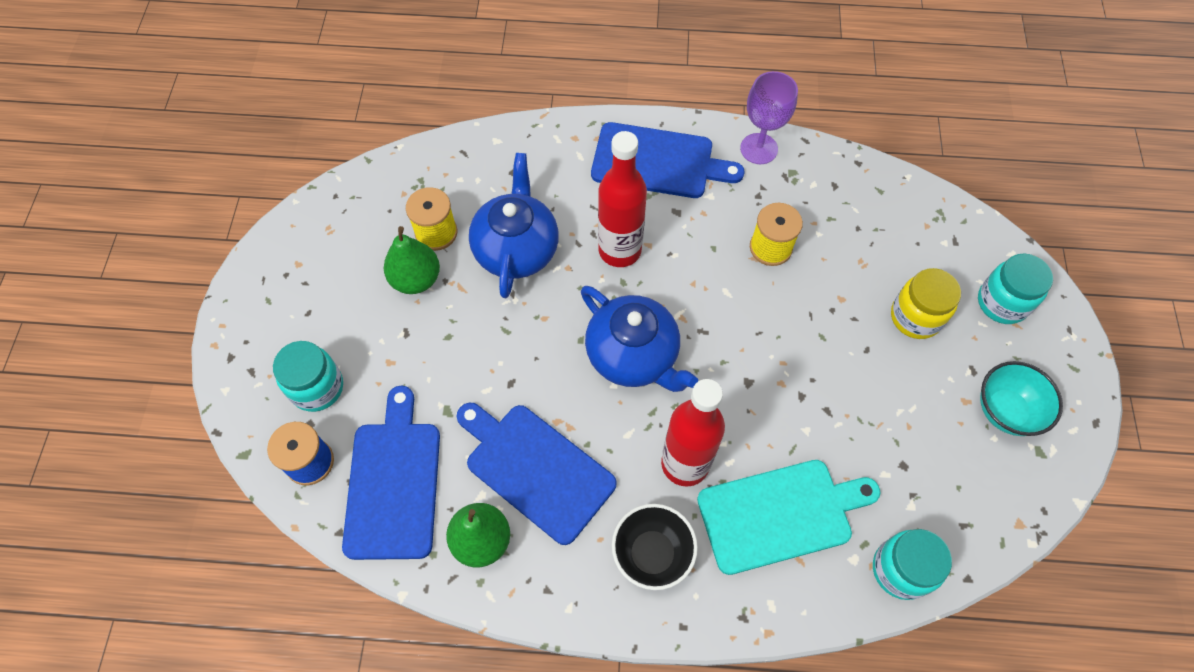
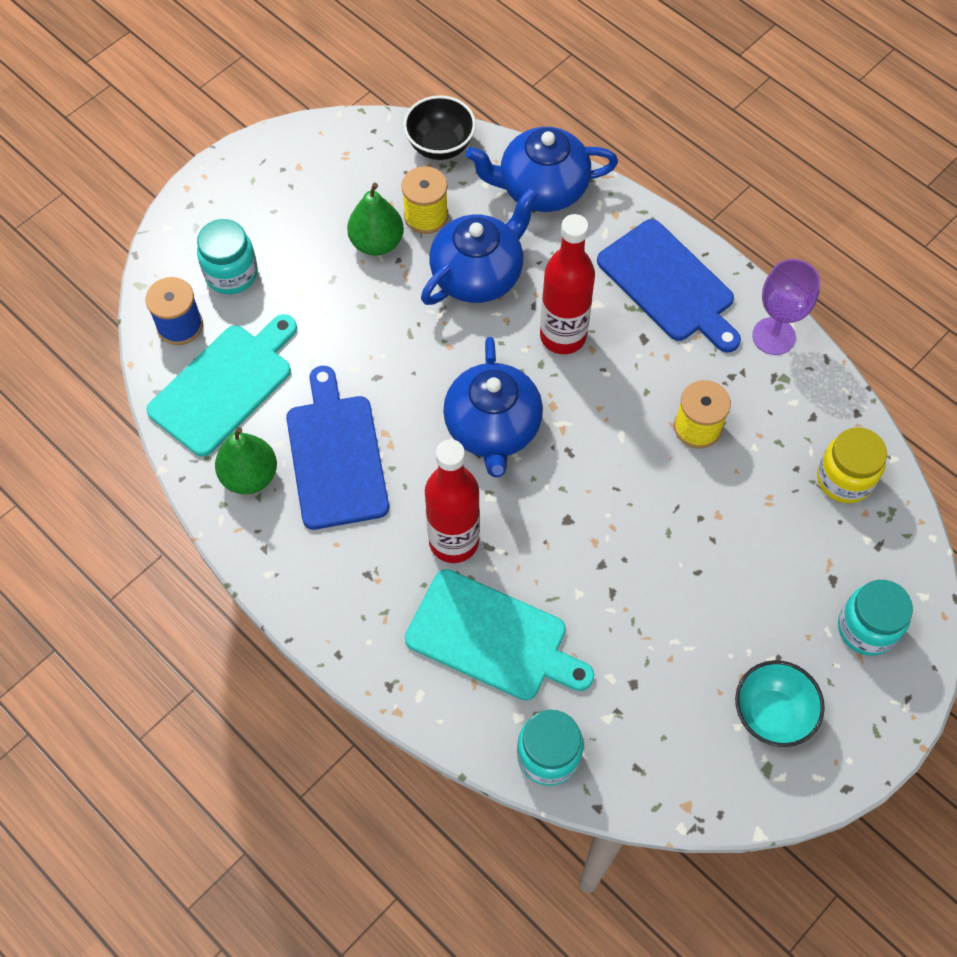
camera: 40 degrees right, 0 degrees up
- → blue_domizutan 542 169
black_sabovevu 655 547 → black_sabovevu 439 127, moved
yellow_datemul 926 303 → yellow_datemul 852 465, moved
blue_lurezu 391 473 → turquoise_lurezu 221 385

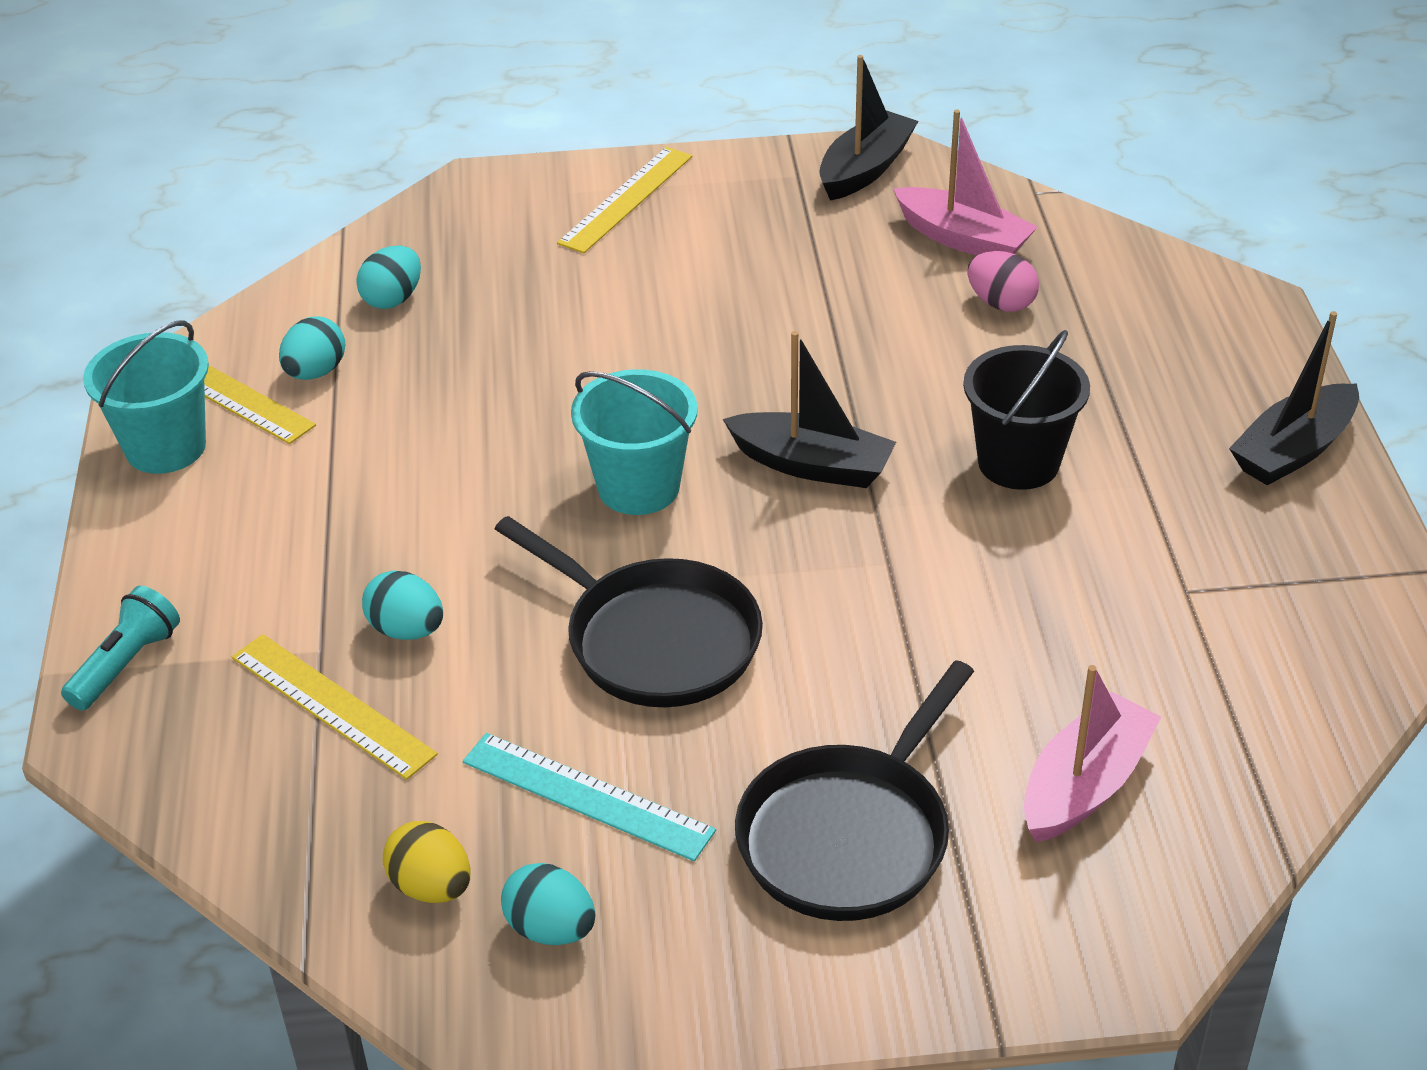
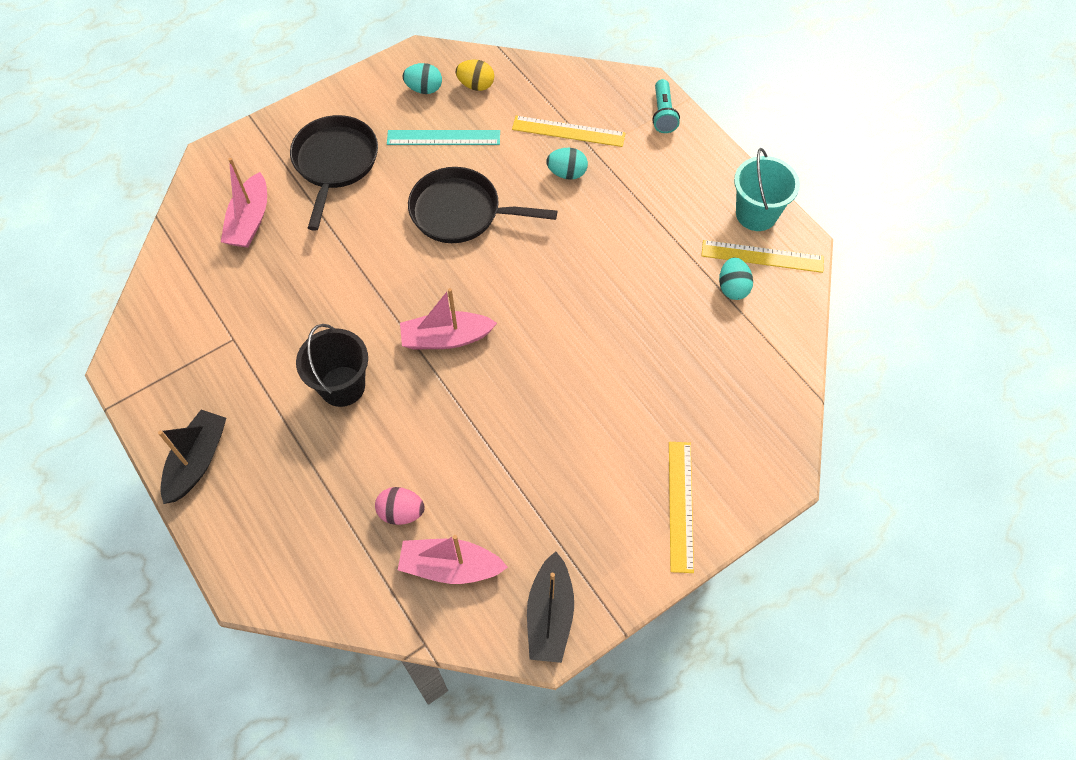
camera: 150 degrees right, 20 degrees up
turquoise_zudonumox 388 277 → -
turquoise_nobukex 634 442 → -
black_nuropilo 809 409 → pink_nuropilo 448 318

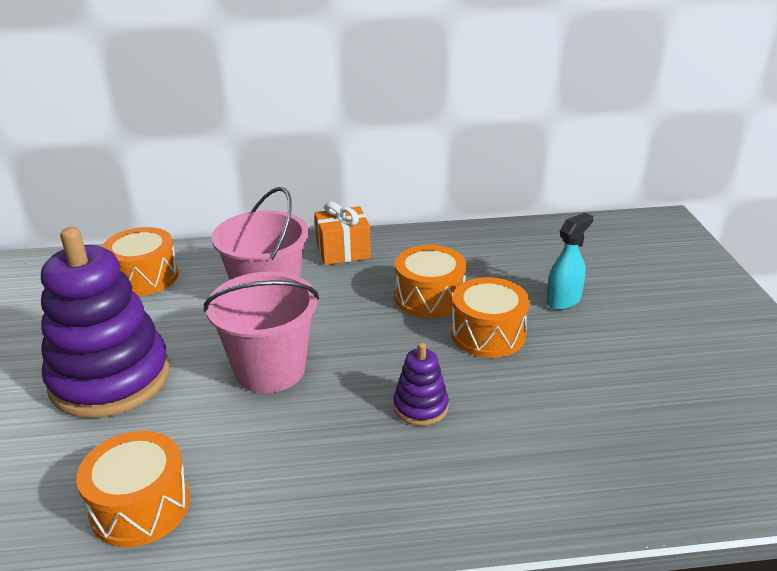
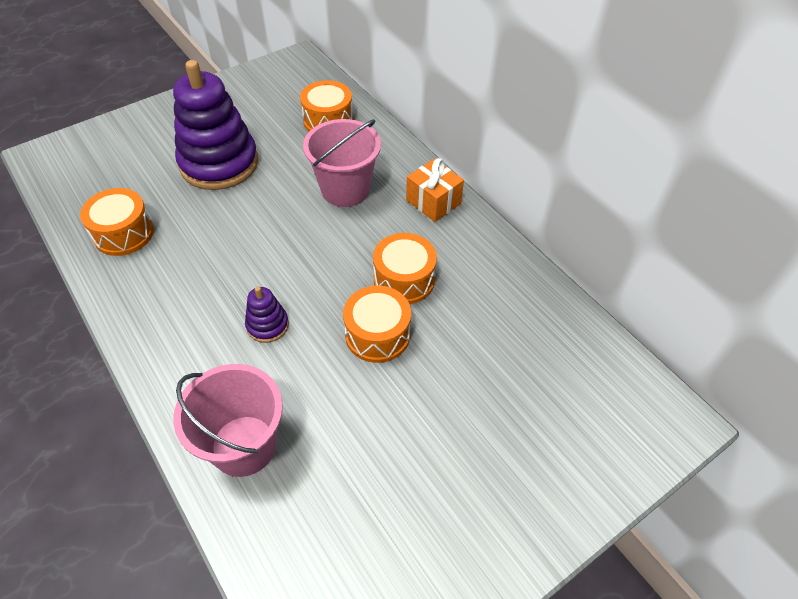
camera: 60 degrees right, 20 degrees up
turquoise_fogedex 569 261 → -
pink_nobukex 261 332 → pink_nobukex 228 420, moved

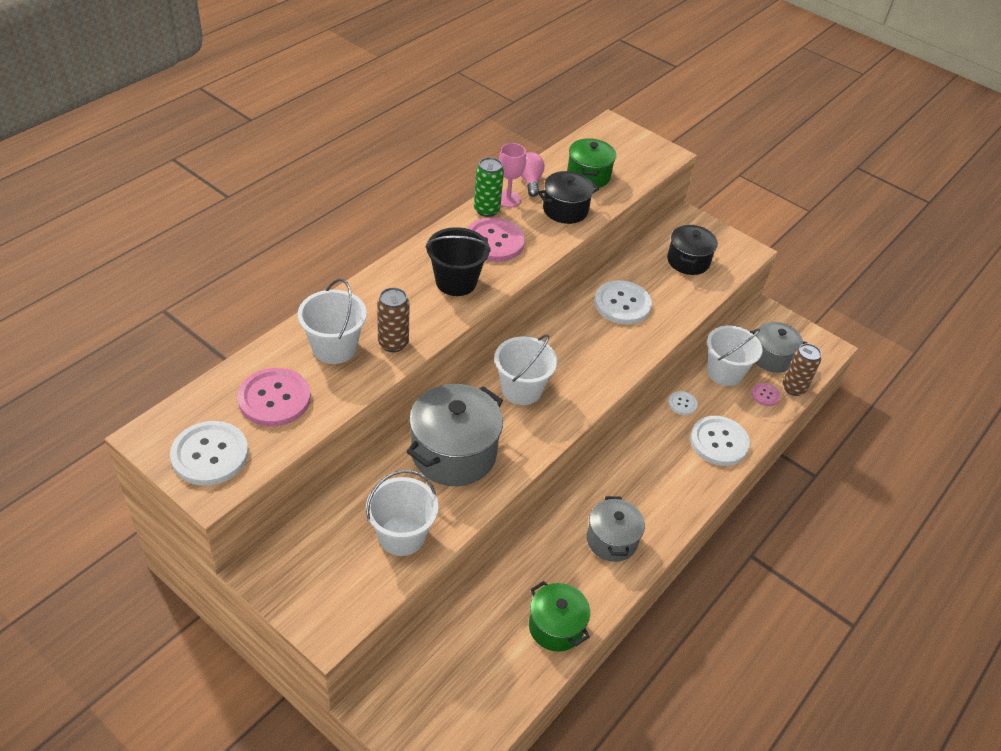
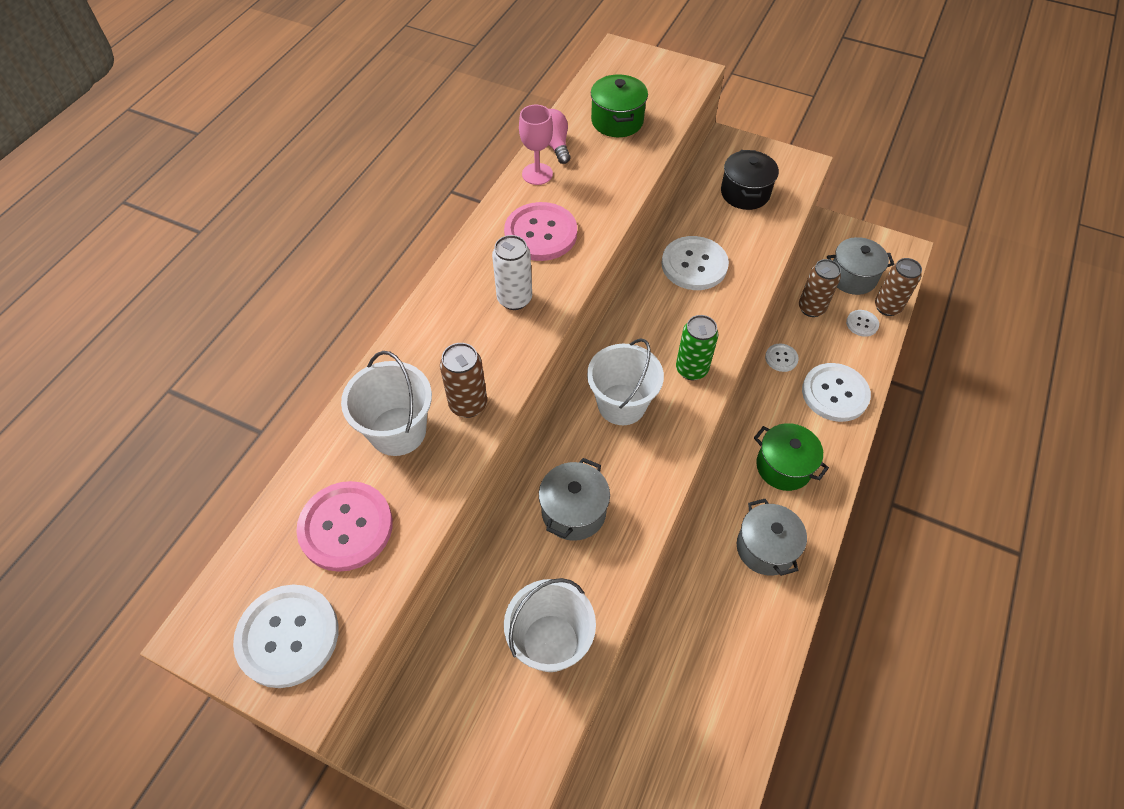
camera: 10 degrees left, 10 degrees up
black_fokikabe 568 197 → -
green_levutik 489 187 → green_levutik 697 347, moved
green_fokikabe 559 616 → green_fokikabe 791 457, moved
black_nobukex 458 261 → white_levutik 512 272
white_nobukex 735 356 → brown_levutik 820 288
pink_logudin 766 394 → white_logudin 862 323
grey_fokikabe 454 435 → grey_fokikabe 574 499, x0.63

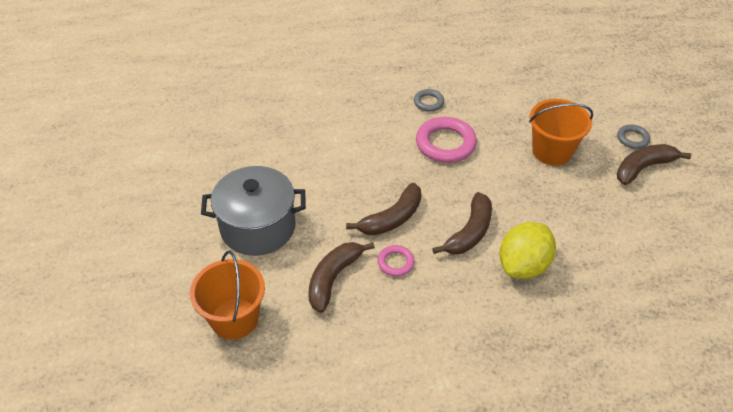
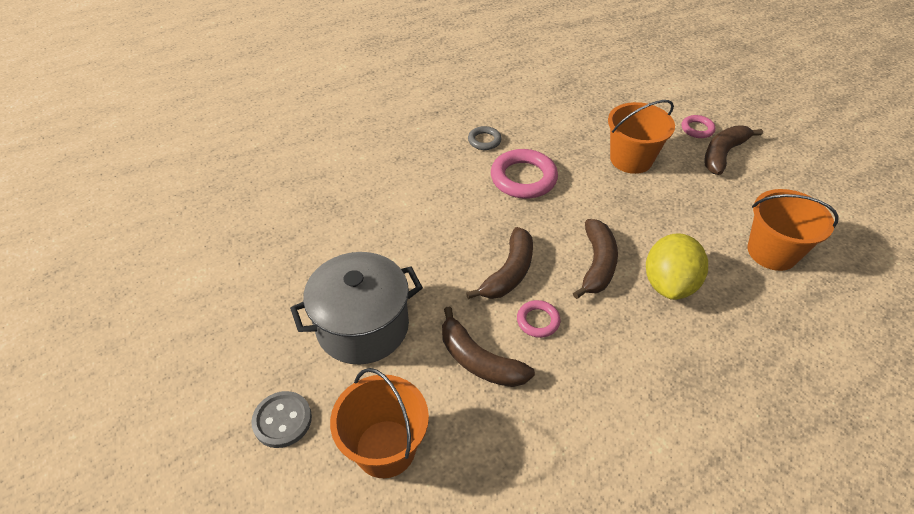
camera: 20 degrees left, 0 degrees up
- → grey_logudin 281 419
- → orange_nobukex 793 230
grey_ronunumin 633 137 → pink_ronunumin 698 126
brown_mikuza 341 277 → brown_mikuza 488 346, 60 degrees counterclockwise

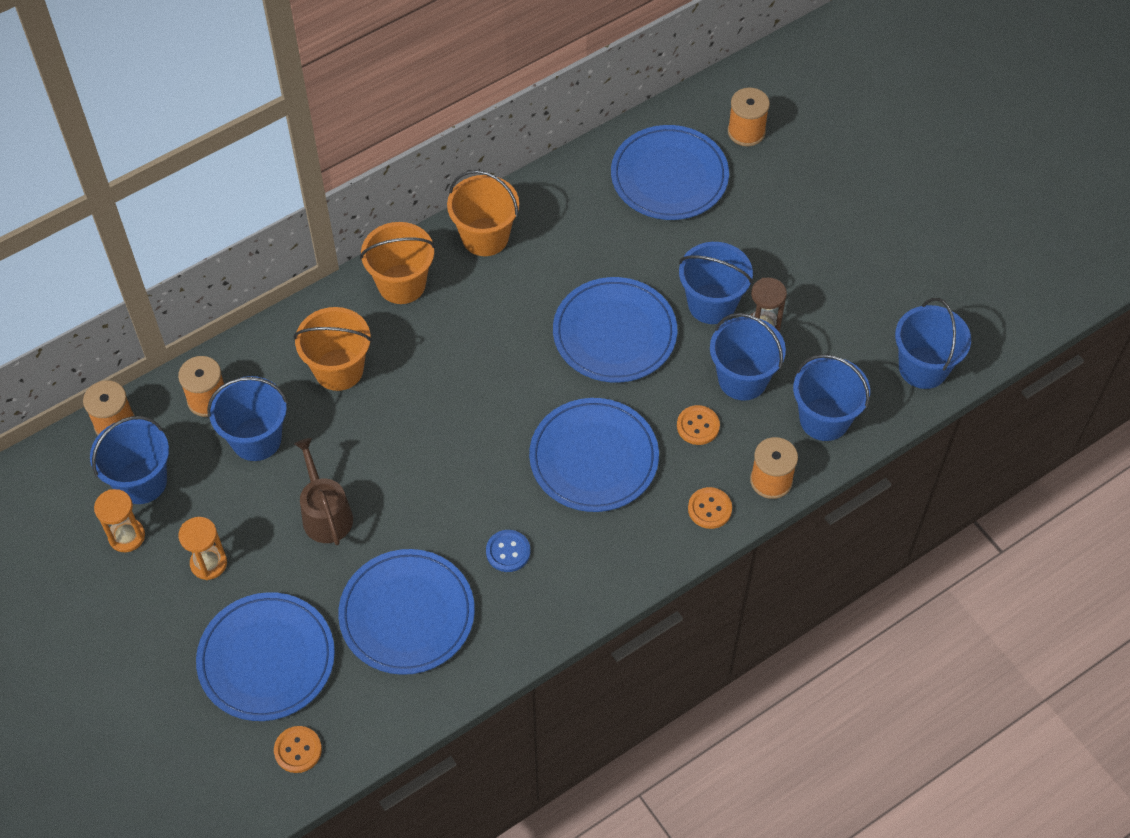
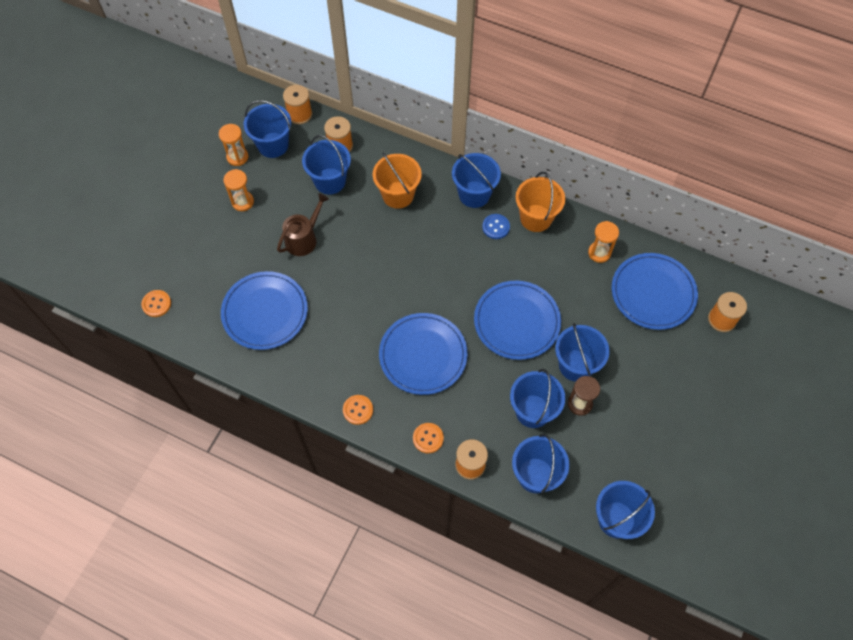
camera: 60 degrees right, 5 degrees up
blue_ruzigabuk 265 656 → -
- → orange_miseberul 603 242
blue_logudin 508 551 → blue_logudin 496 226, moved
orange_logudin 698 425 → orange_logudin 358 410, moved
orange_nobukex 397 263 → blue_nobukex 476 180

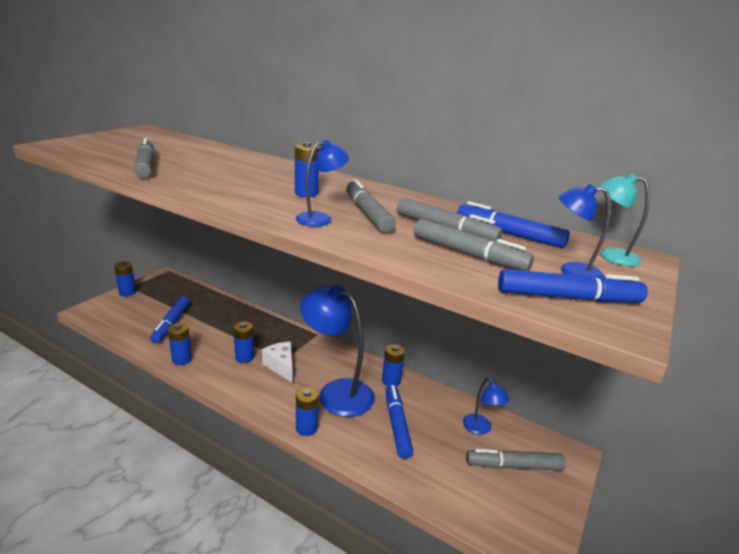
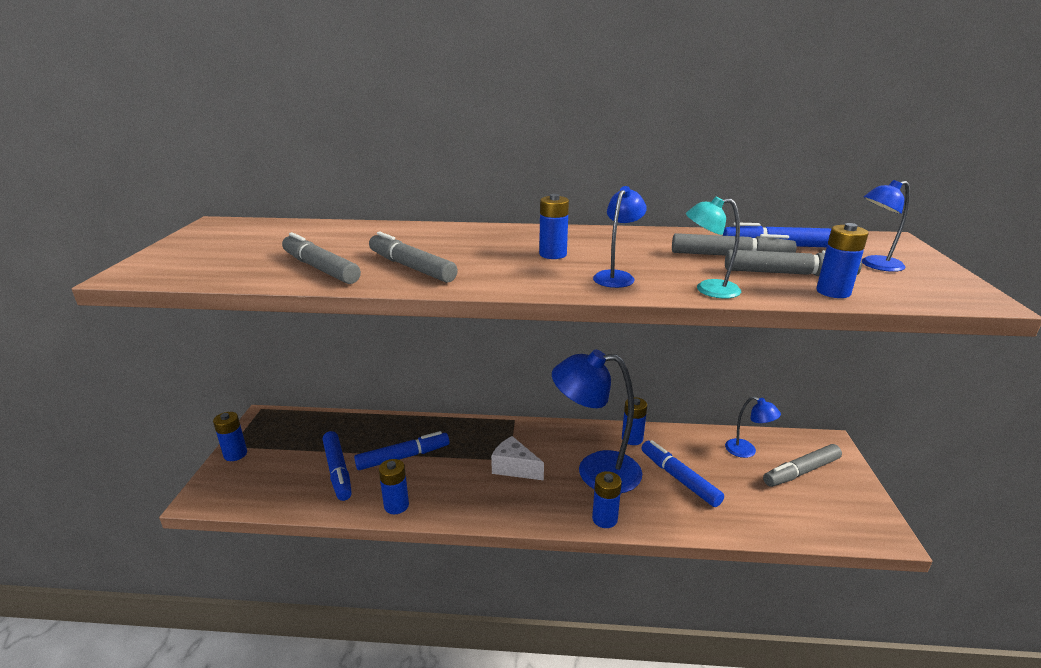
camera: 25 degrees left, 0 degrees up
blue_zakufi 243 342 → blue_zakufi 842 260, moved
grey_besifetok 371 206 → grey_besifetok 413 257, moved
blue_besifetok 573 285 → blue_besifetok 401 450, moved
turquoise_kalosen 625 219 → turquoise_kalosen 713 248, moved

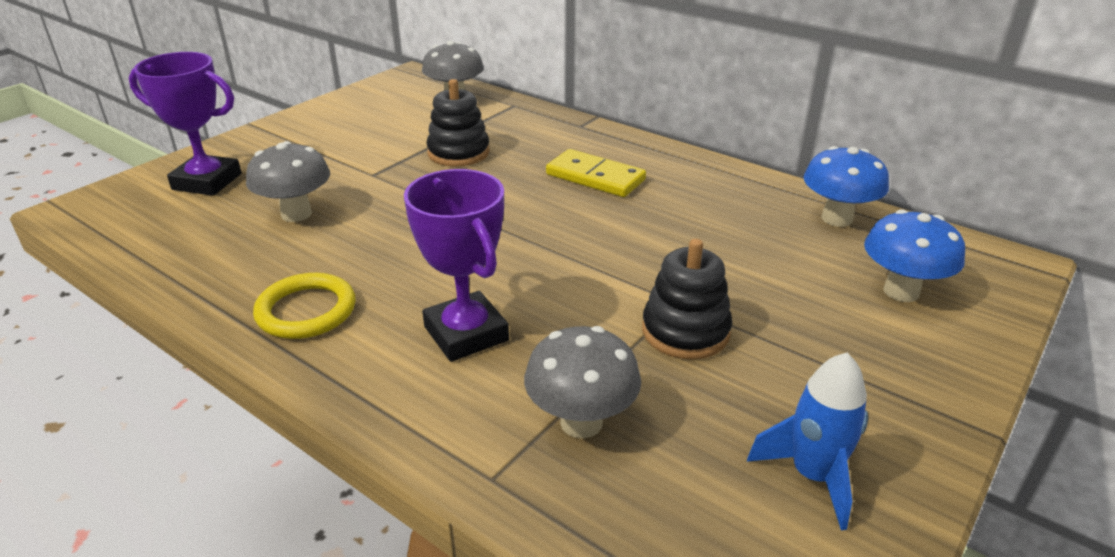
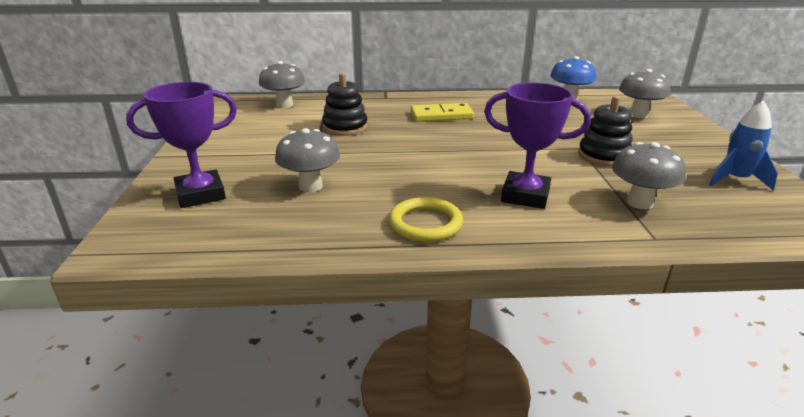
camera: 40 degrees left, 5 degrees down
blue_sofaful 914 256 → grey_sofaful 644 93

